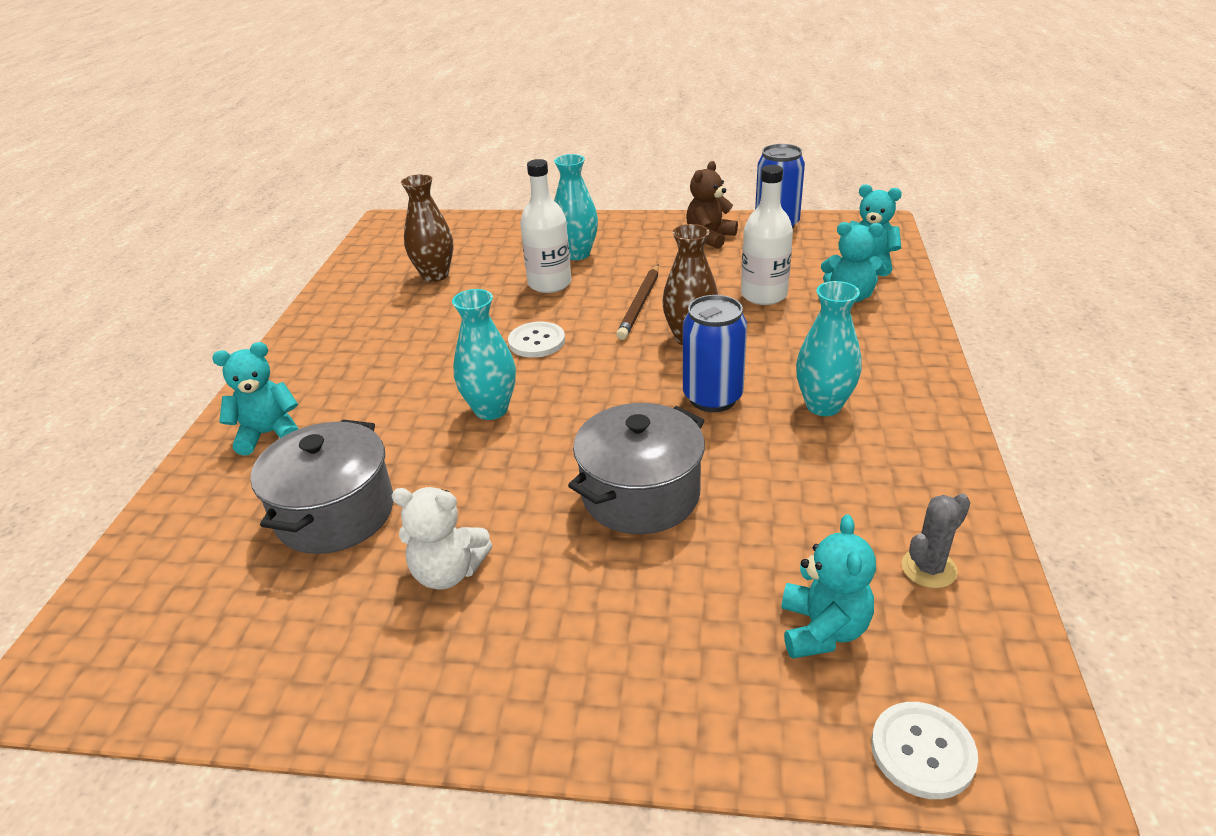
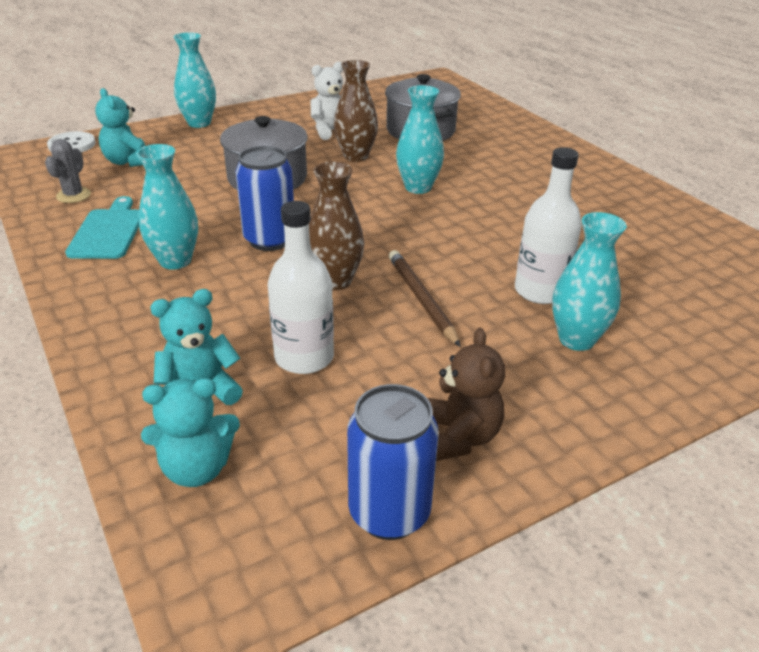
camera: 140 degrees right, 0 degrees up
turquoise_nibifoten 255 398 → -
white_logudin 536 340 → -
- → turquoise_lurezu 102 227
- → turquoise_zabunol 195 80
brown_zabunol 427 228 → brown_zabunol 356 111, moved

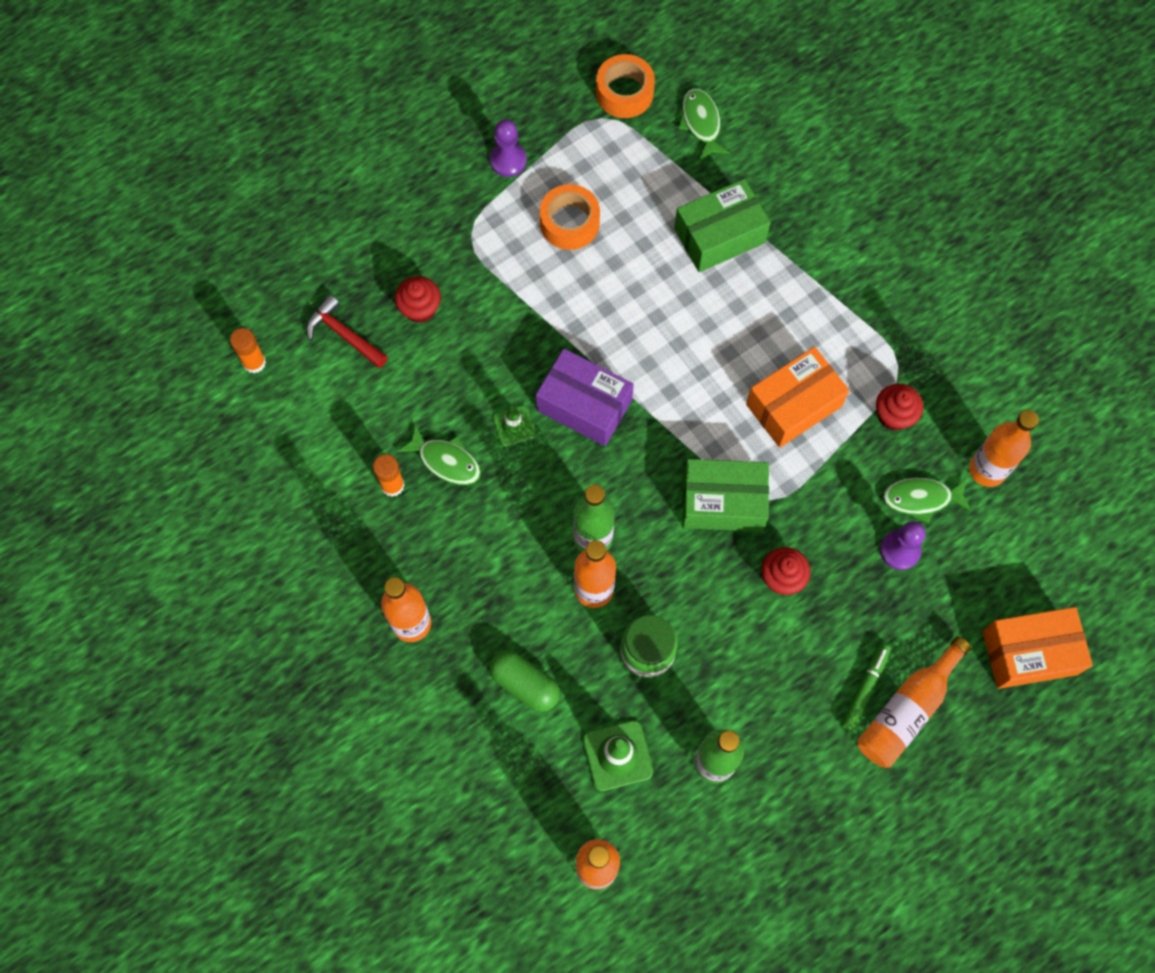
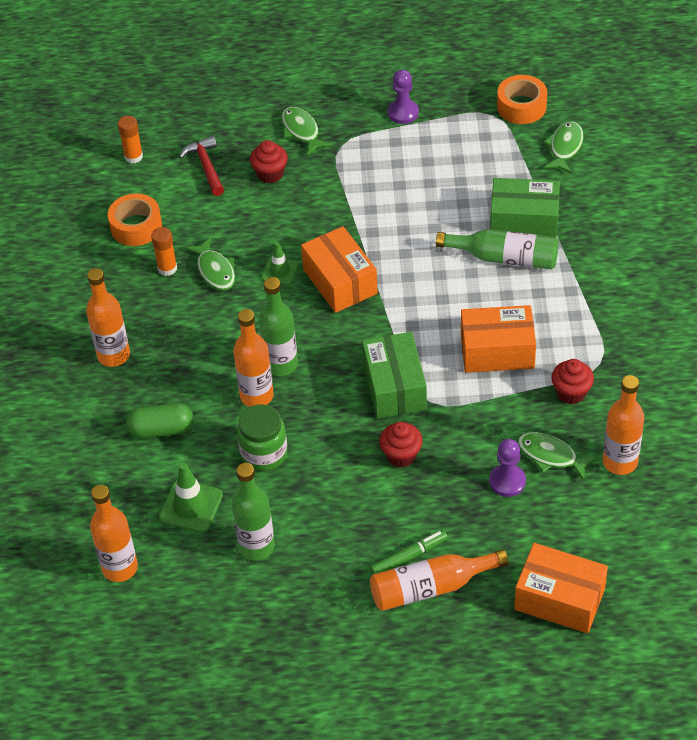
camera: 35 degrees right, 20 degrees down
- → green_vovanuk 306 131
- → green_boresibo 497 249
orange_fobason 570 217 → orange_fobason 135 219, moved
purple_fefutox 585 397 → orange_fefutox 339 269
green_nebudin 524 681 → green_nebudin 159 420, 75 degrees counterclockwise
green_fefutox 725 495 → green_fefutox 394 375, 45 degrees clockwise

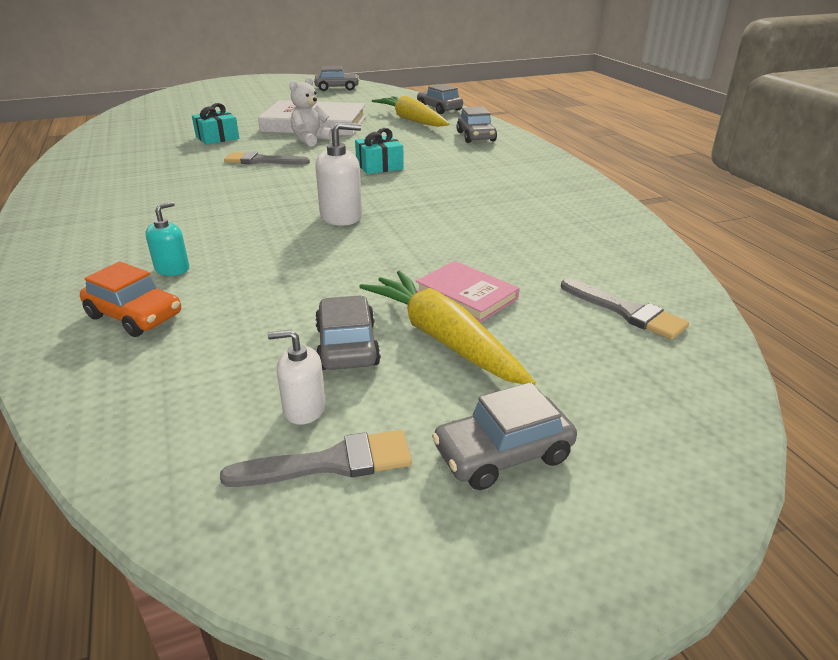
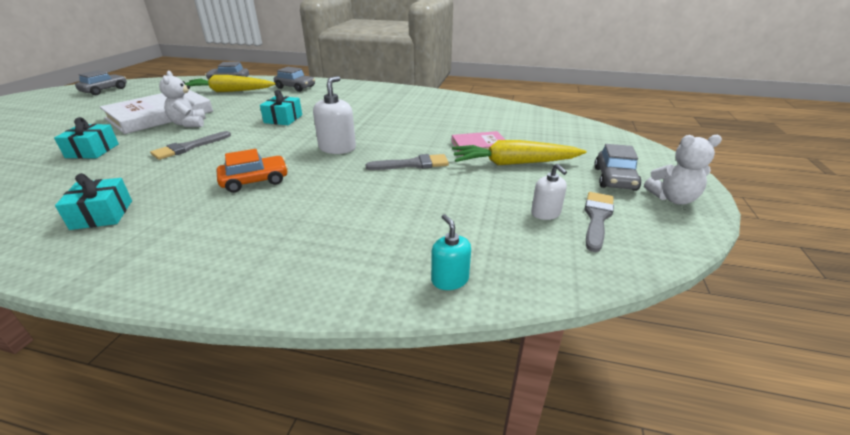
camera: 55 degrees left, 0 degrees up
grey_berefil 348 332 → -
- → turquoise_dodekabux 93 201
- → white_nibifoten 683 170
orange_berefil 130 299 → orange_berefil 252 171, moved
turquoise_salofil 167 238 → turquoise_salofil 451 252, moved
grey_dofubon 625 309 → grey_dofubon 407 162, moved
white_salofil 297 377 → white_salofil 549 191, 60 degrees counterclockwise

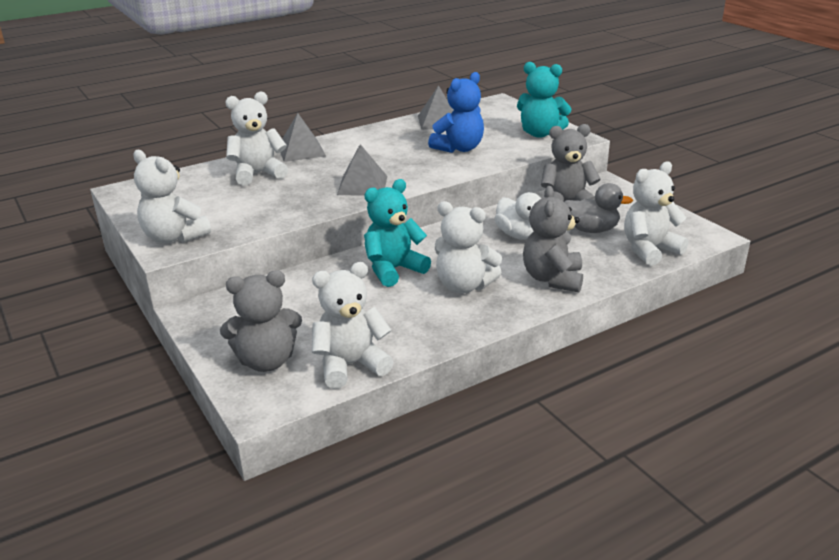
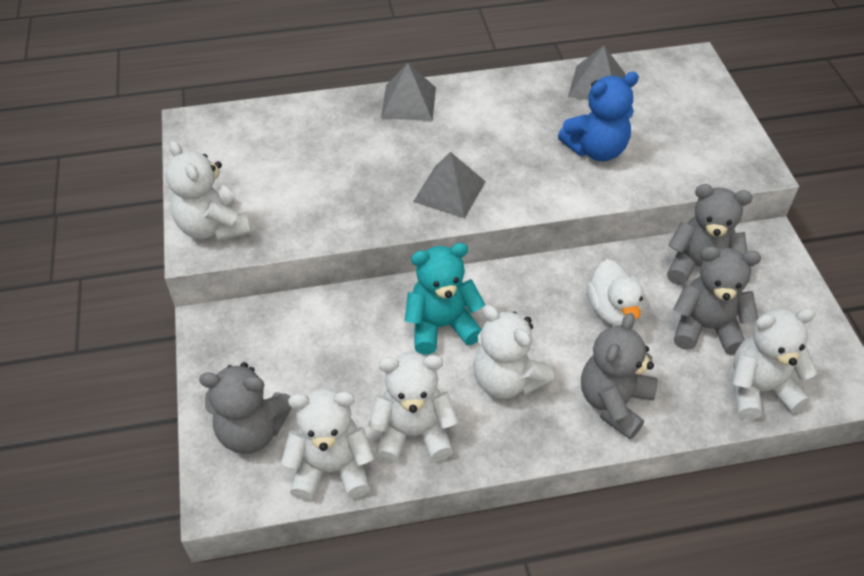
camera: 20 degrees right, 20 degrees up
turquoise_nibifoten 544 100 → -
white_nibifoten 256 139 → white_nibifoten 413 408, moved
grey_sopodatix 599 208 → grey_nibifoten 717 300

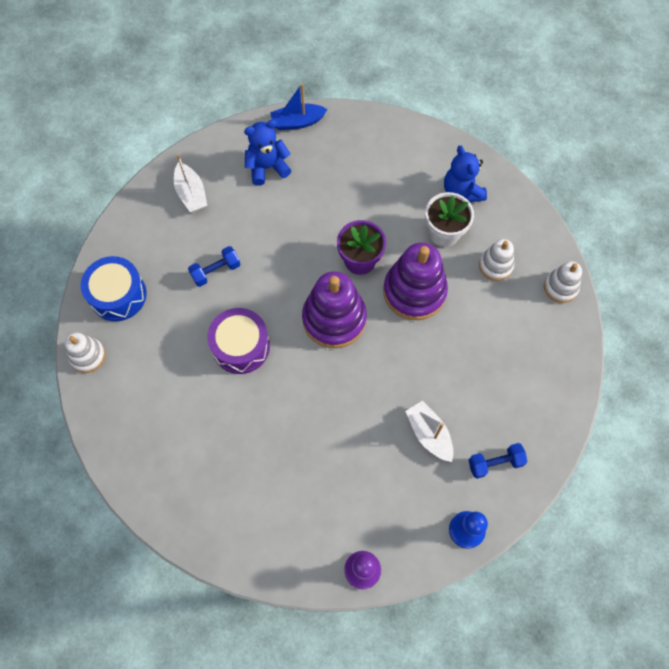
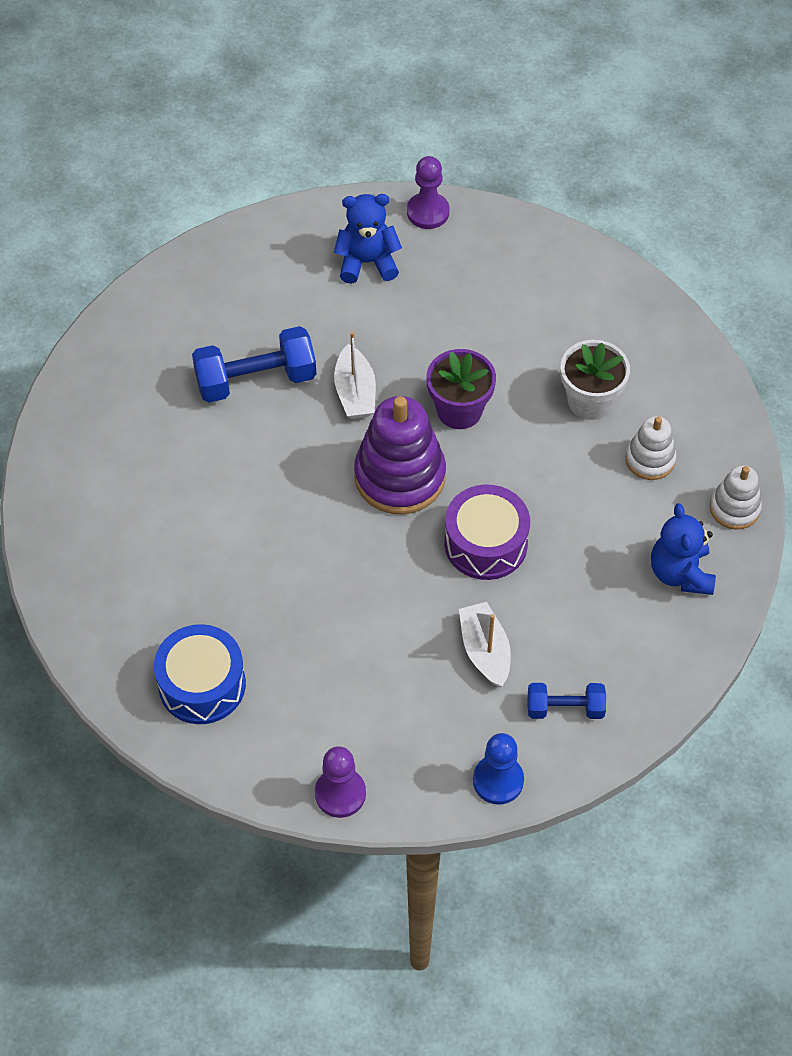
camera: 15 degrees right, 10 degrees down
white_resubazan 85 352 → -
purple_resubazan 415 281 → -
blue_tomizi 114 288 → blue_tomizi 200 674, moved
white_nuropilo 190 183 → white_nuropilo 355 375, moved
purple_tomizi 238 341 → purple_tomizi 487 532, moved
blue_nibifoten 465 173 → blue_nibifoten 683 549, moved
blue_nuropilo 299 107 → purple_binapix 428 192
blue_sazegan 214 266 → blue_sazegan 254 364, x1.69

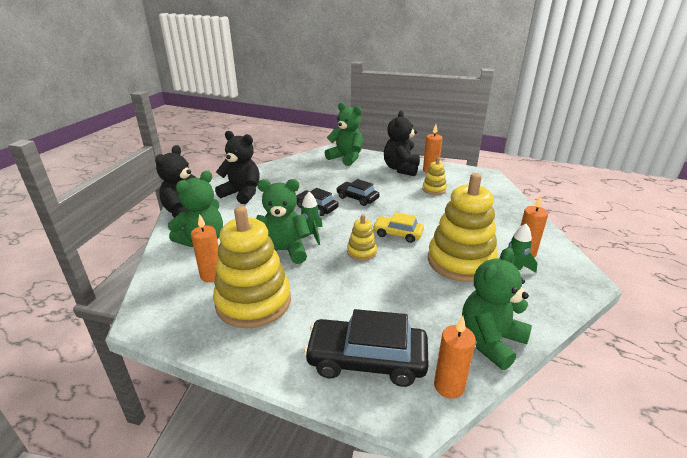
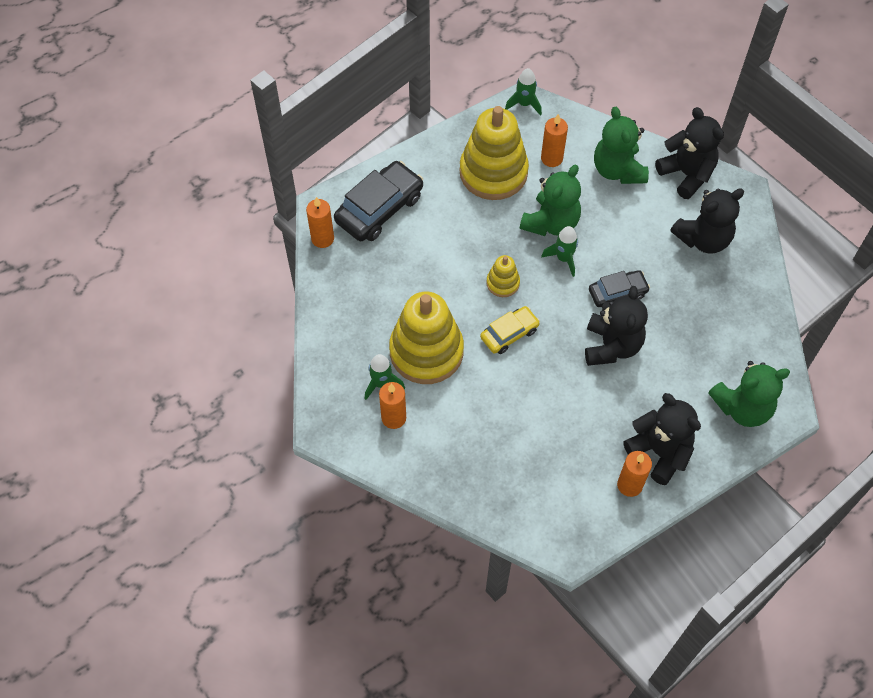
camera: 125 degrees right, 30 degrees up
yellow_resubazan 434 176 → -
green_nibifoten 497 309 → -
- → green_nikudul 523 92
black_berefil 358 192 → black_nibifoten 616 326

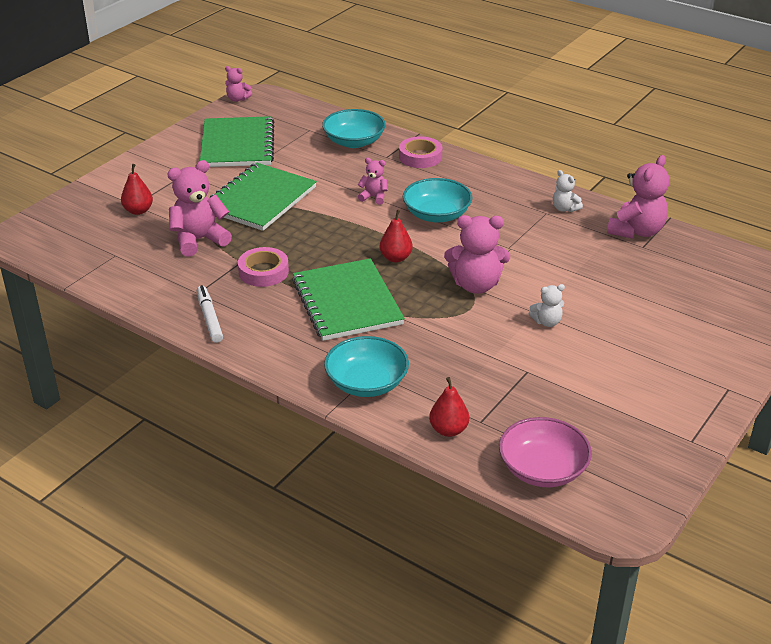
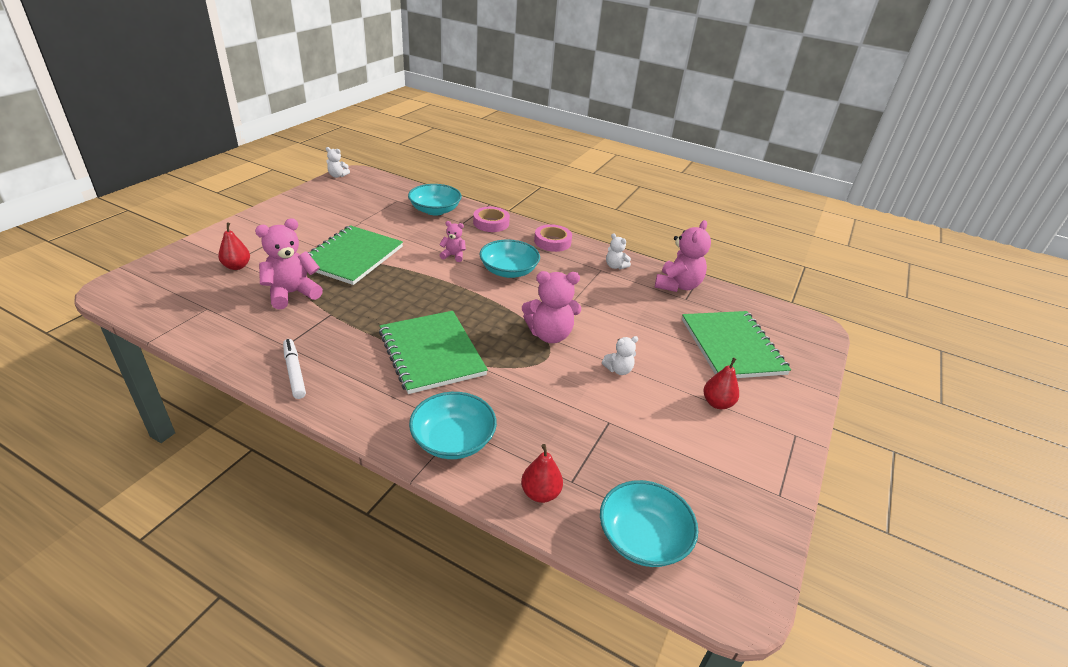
camera: 10 degrees left, 0 degrees up
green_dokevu 237 141 → green_dokevu 736 344, moved
pink_fobason 263 267 → pink_fobason 553 238, moved
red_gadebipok 396 236 → red_gadebipok 721 383, moved
pink_nibifoten 238 84 → white_nibifoten 338 162
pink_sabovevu 545 452 → turquoise_sabovevu 649 523

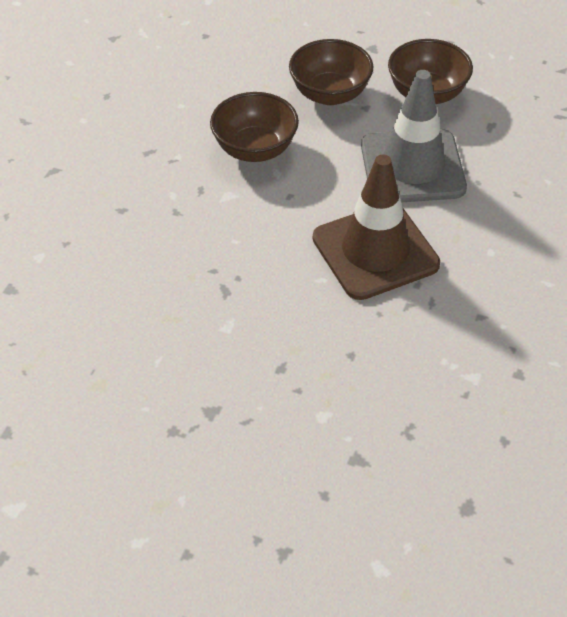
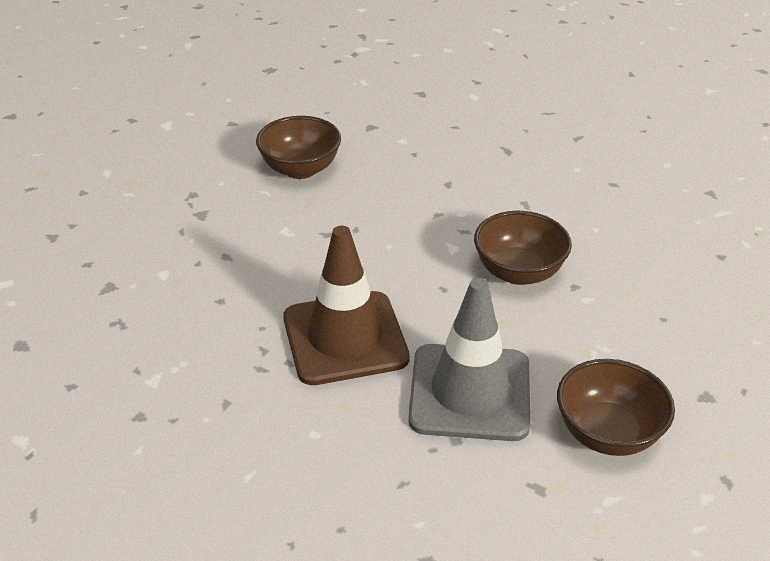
camera: 100 degrees right, 10 degrees down
brown_sabovevu 331 72 → brown_sabovevu 298 147, moved

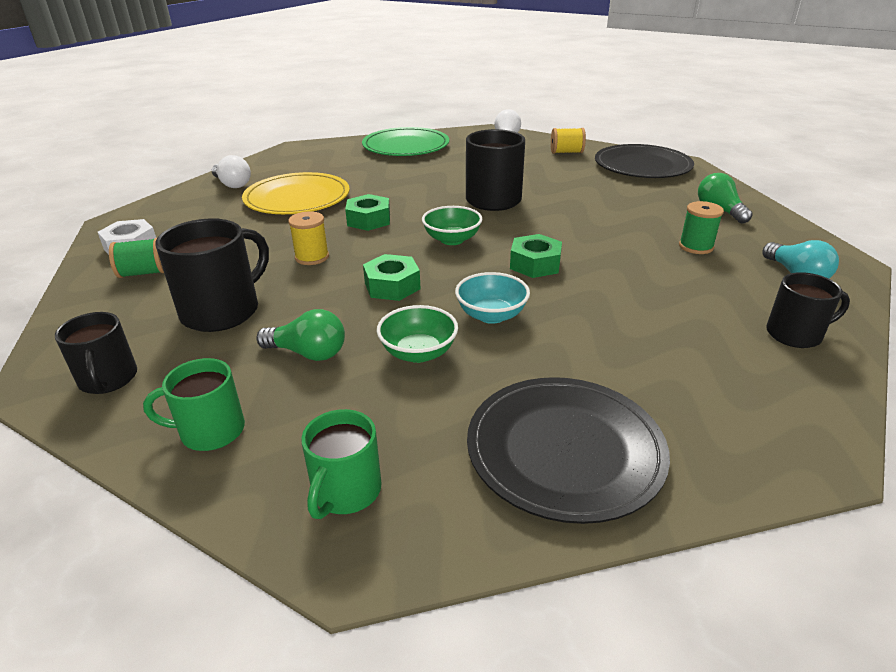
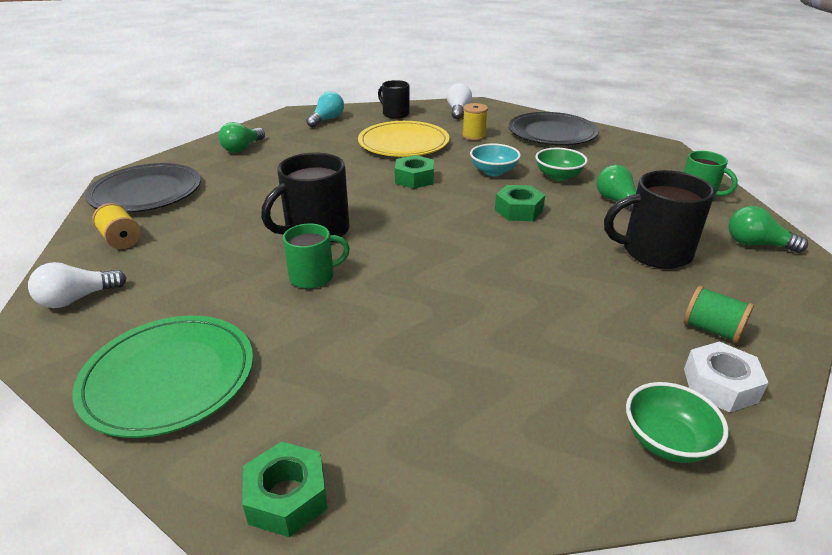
camera: 130 degrees left, 0 degrees up
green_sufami 701 227 → -
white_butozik 231 171 → white_butozik 459 101, moved
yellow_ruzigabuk 296 193 → yellow_ruzigabuk 403 139, moved
yellow_sufami 308 238 → yellow_sufami 475 122, moved
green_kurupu 341 464 → green_kurupu 316 256, moved
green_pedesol 367 212 → green_pedesol 285 489, moved
green_sabovevu 452 225 → green_sabovevu 677 422, moved
black_kurupu 96 353 → green_butozik 768 229

